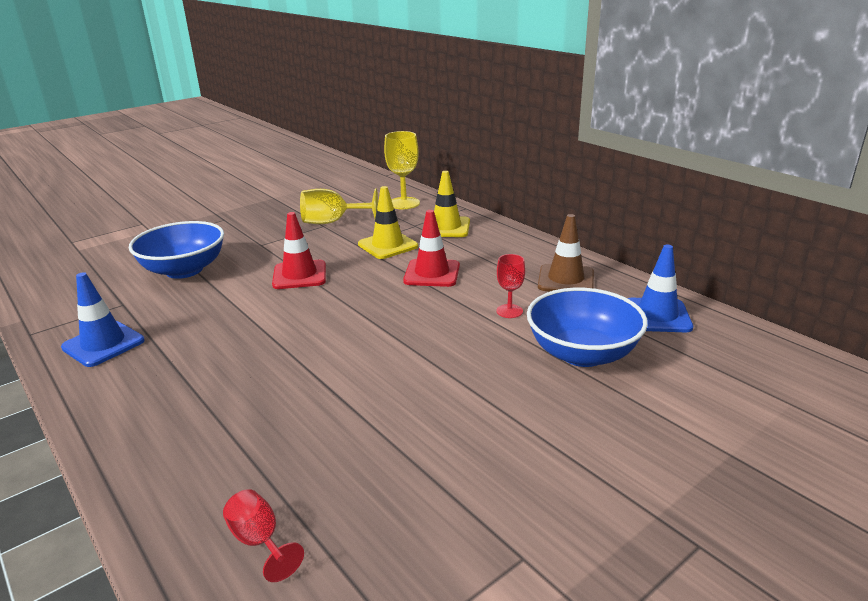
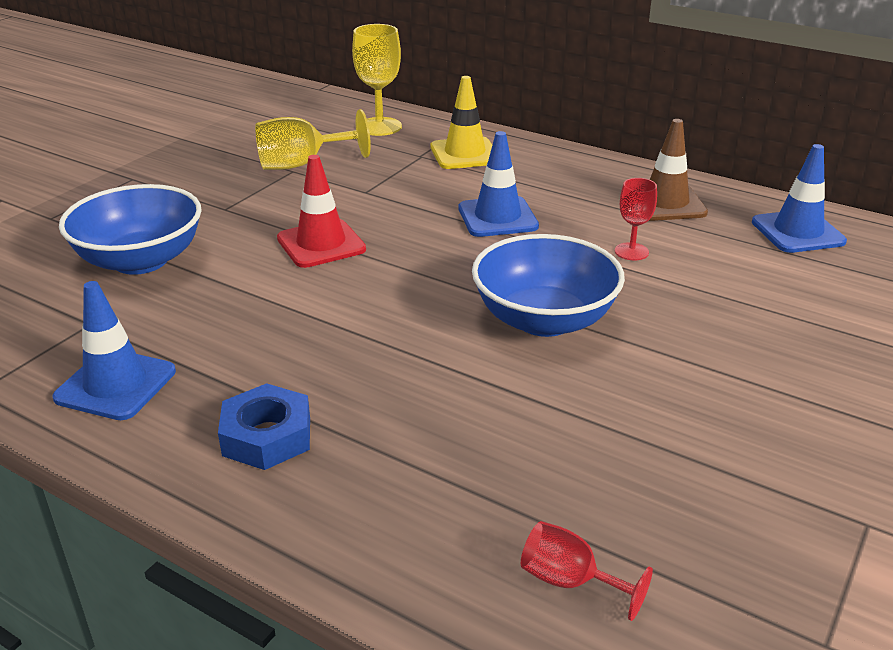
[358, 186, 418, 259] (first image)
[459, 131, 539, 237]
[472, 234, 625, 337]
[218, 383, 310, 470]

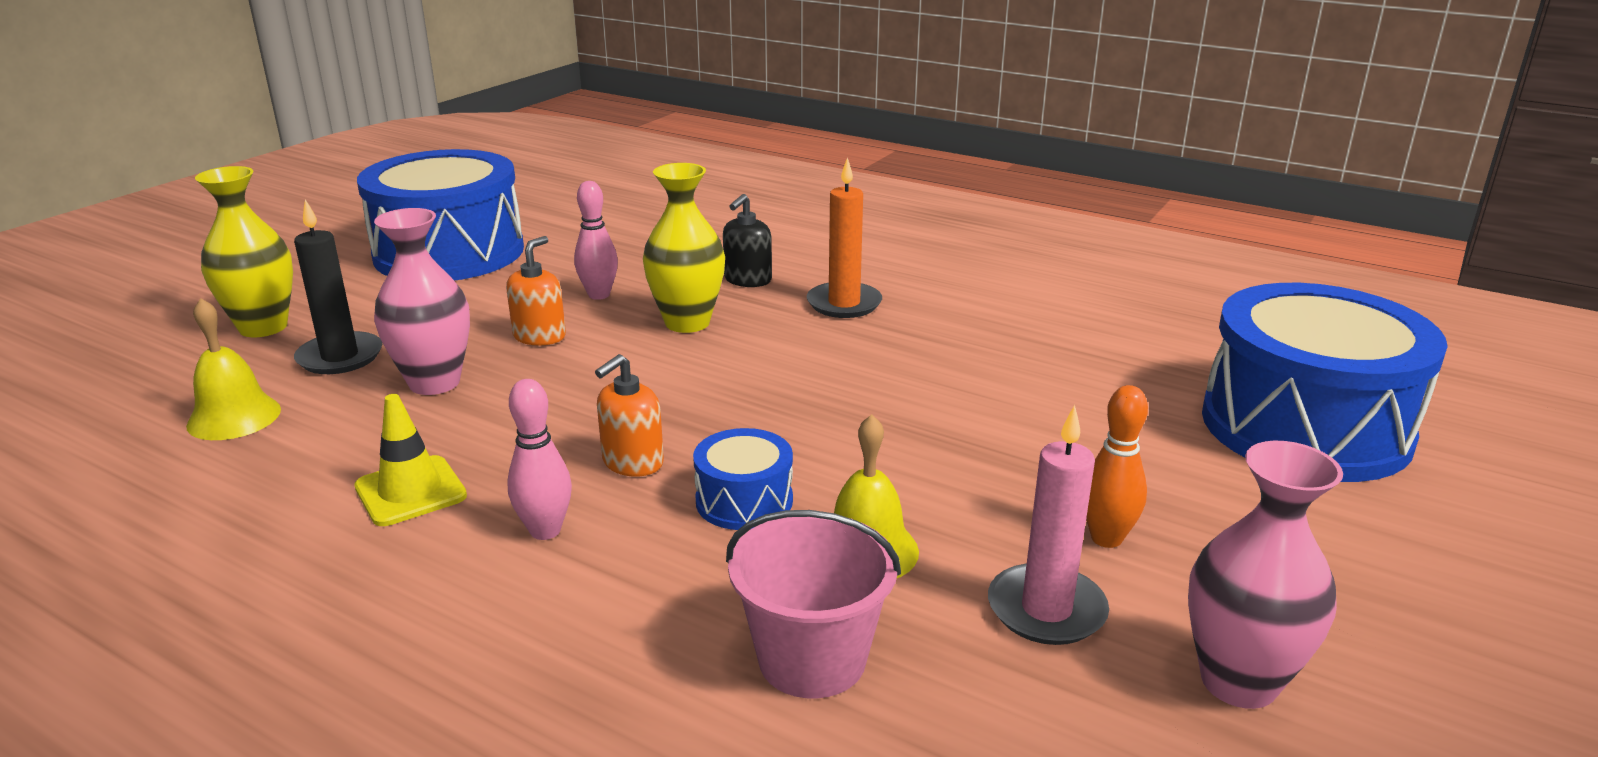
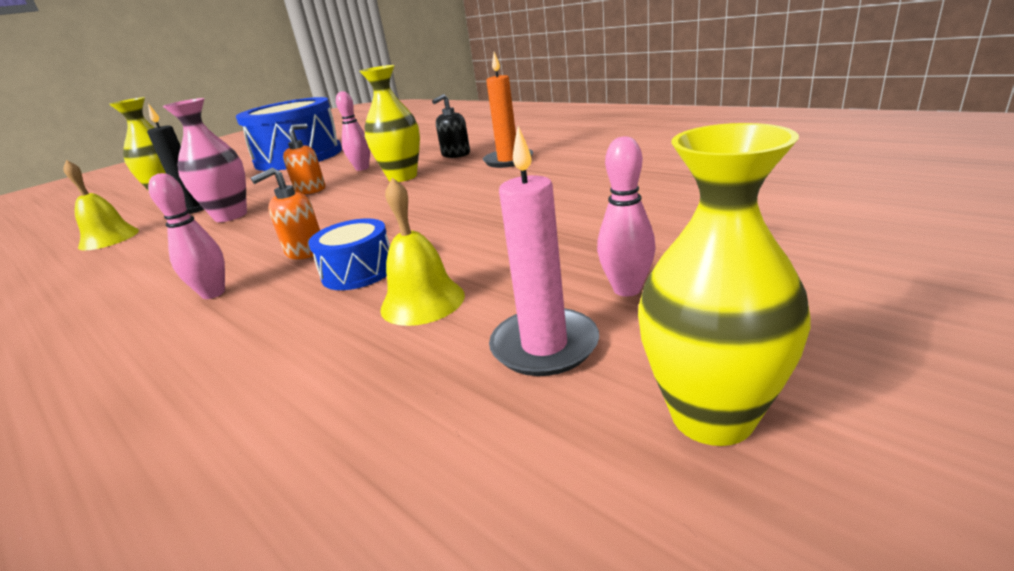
[1202, 283, 1448, 482] (first image)
[597, 136, 655, 297]
[354, 394, 467, 526] (first image)
[638, 123, 811, 446]
[726, 510, 901, 698] (first image)

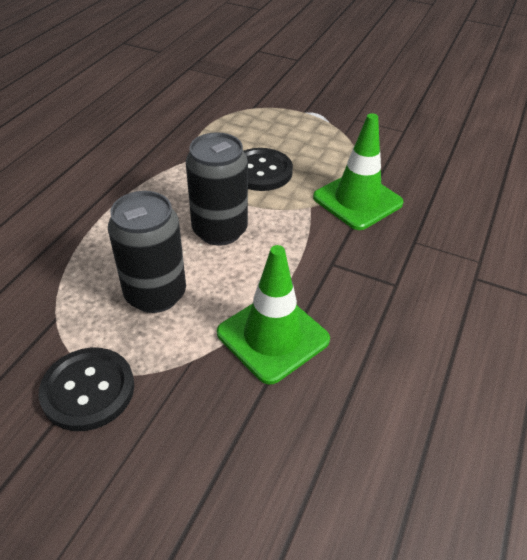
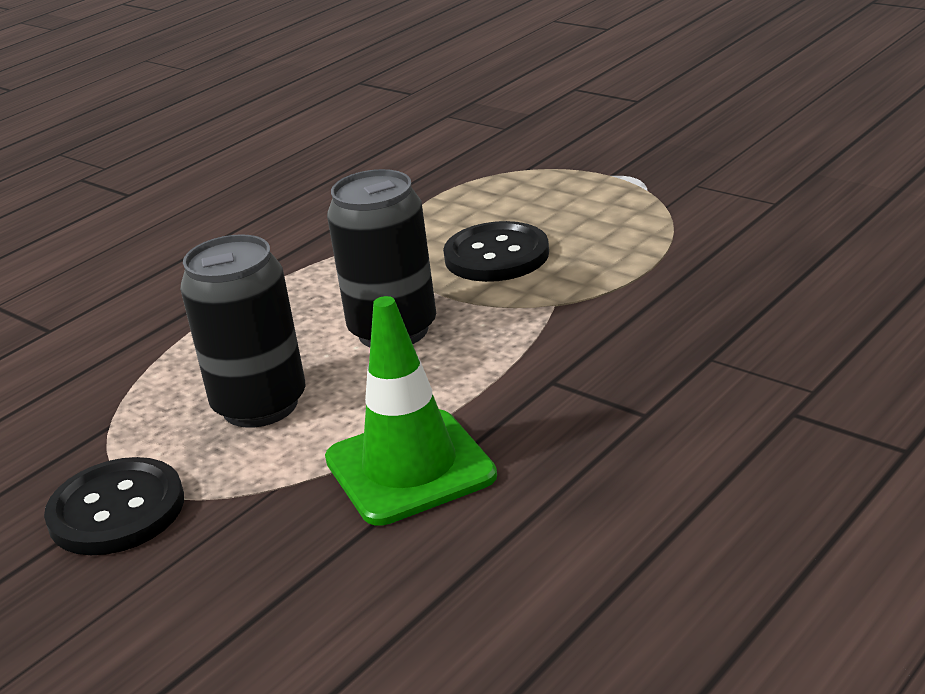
[313, 113, 404, 230] (first image)

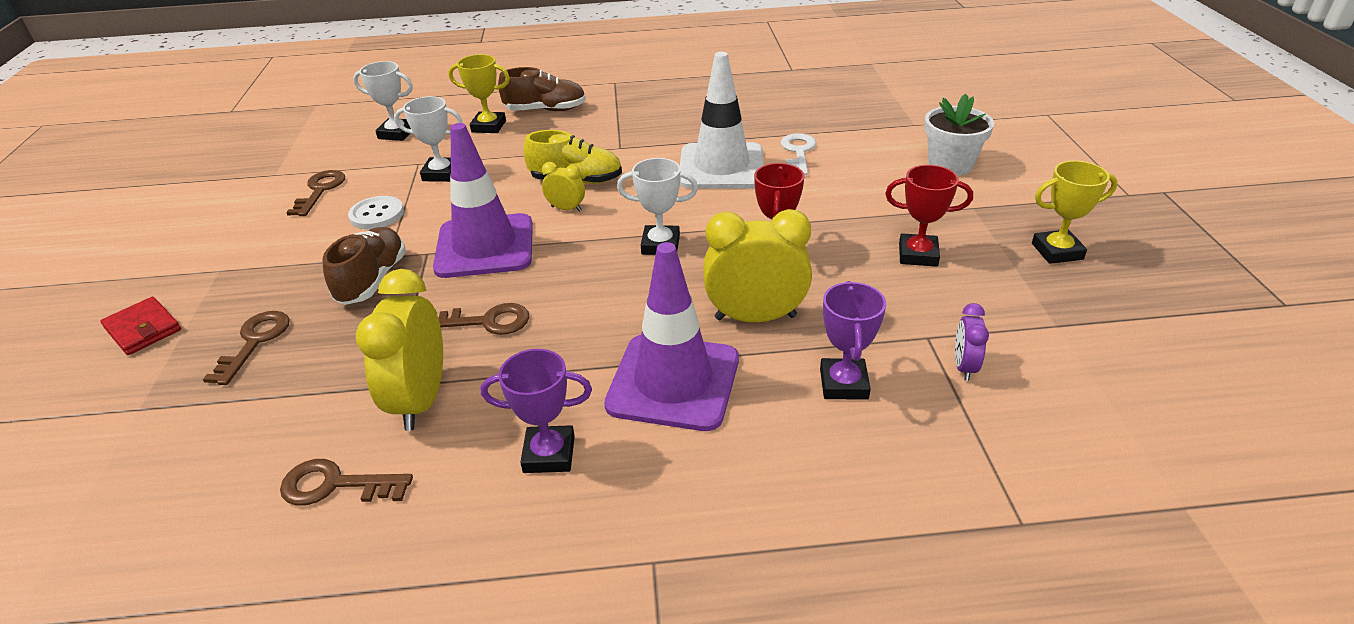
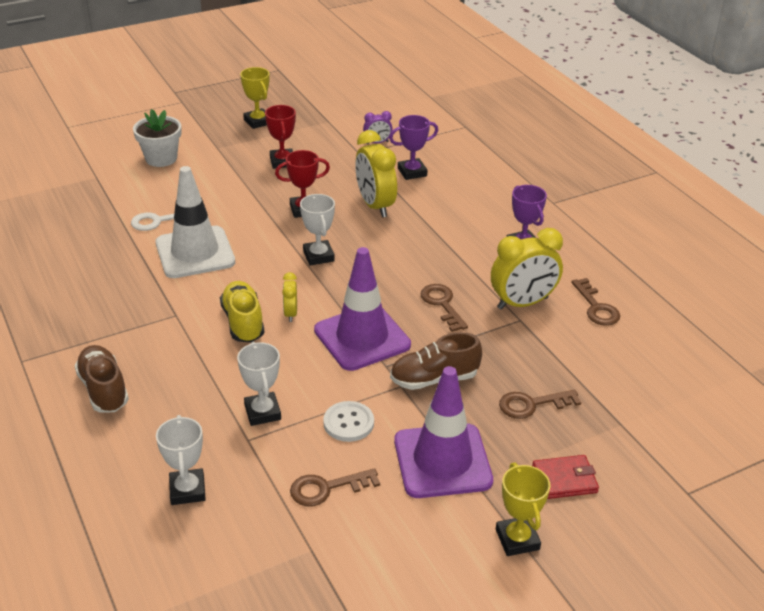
[496, 462, 550, 556]
[394, 366, 493, 498]
[532, 455, 599, 499]

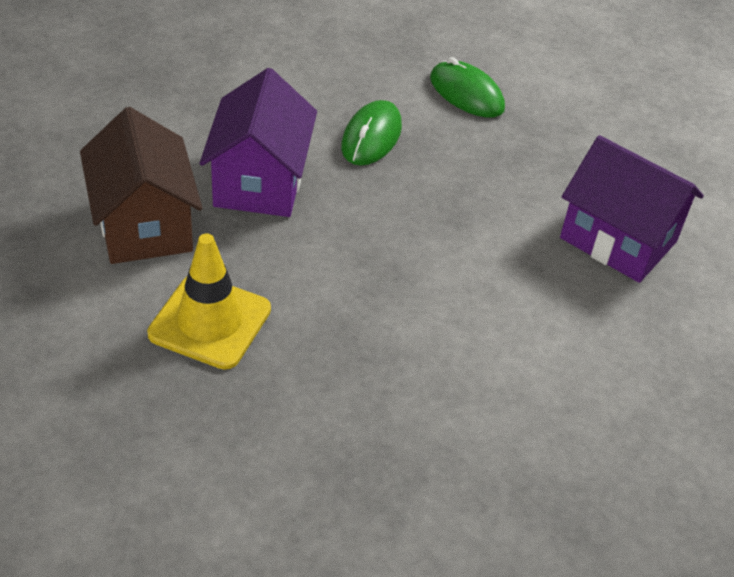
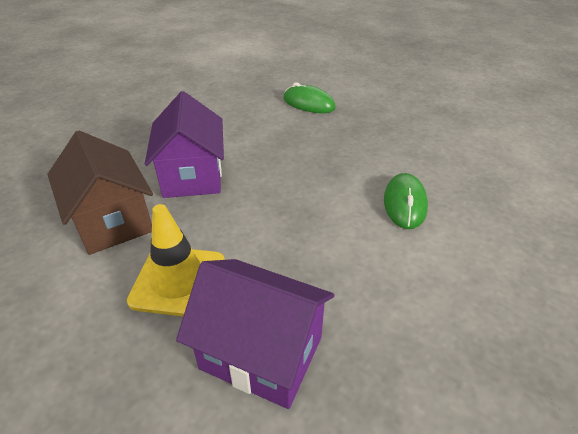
[384, 173, 428, 229]
[176, 259, 334, 409]

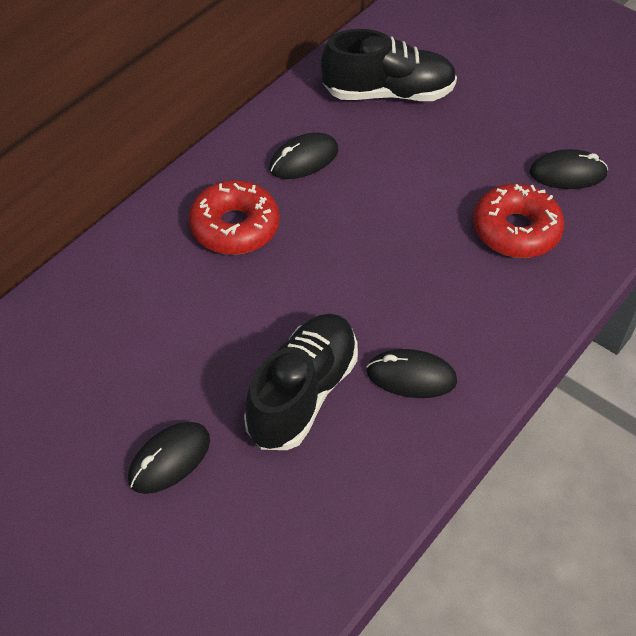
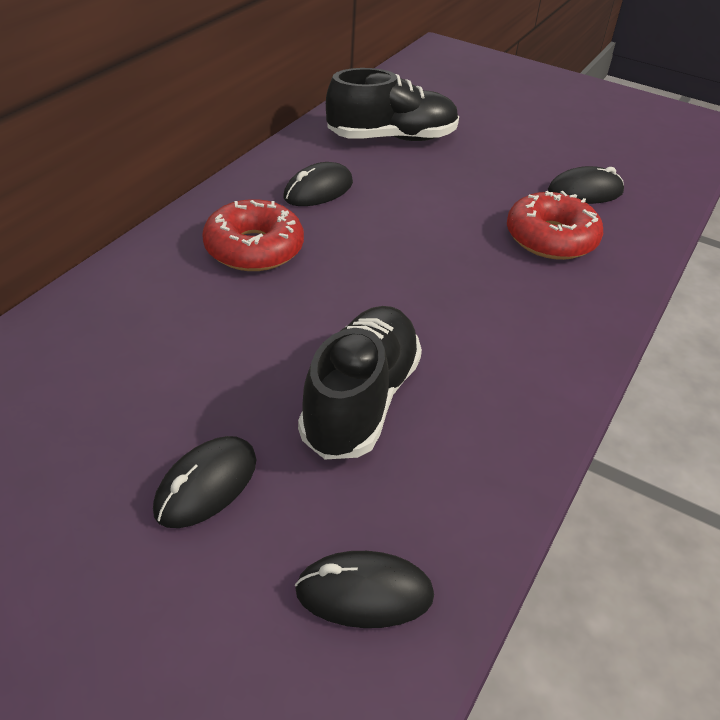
[295, 551, 434, 628]

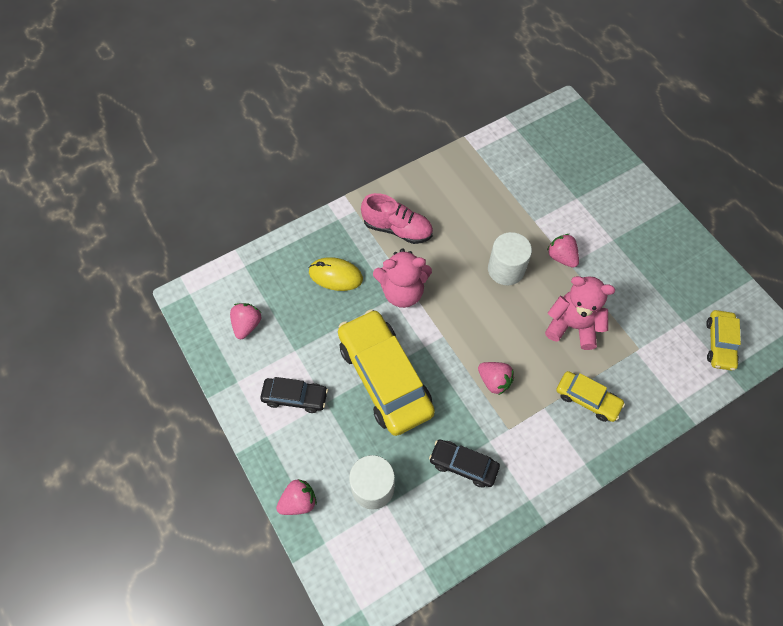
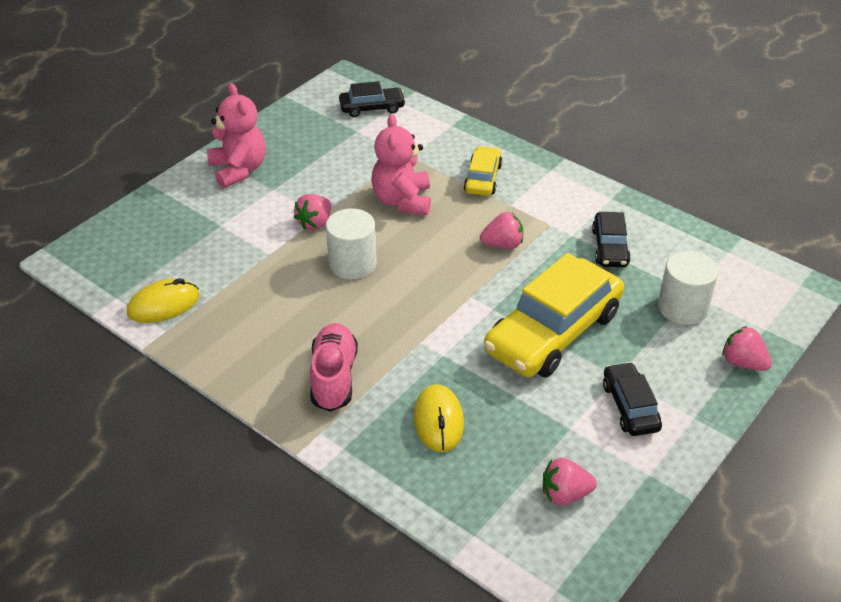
[207, 83, 266, 188]
[339, 81, 406, 117]
[480, 212, 523, 249]
[127, 278, 200, 323]

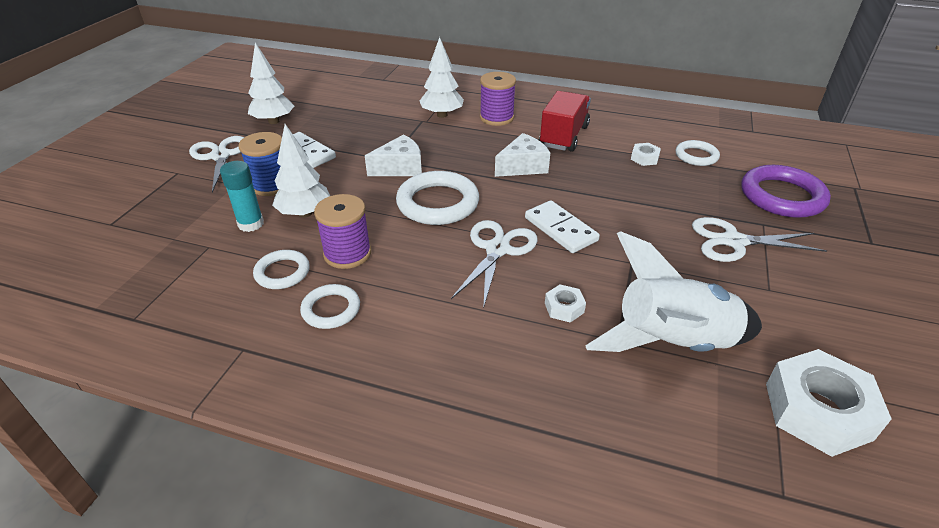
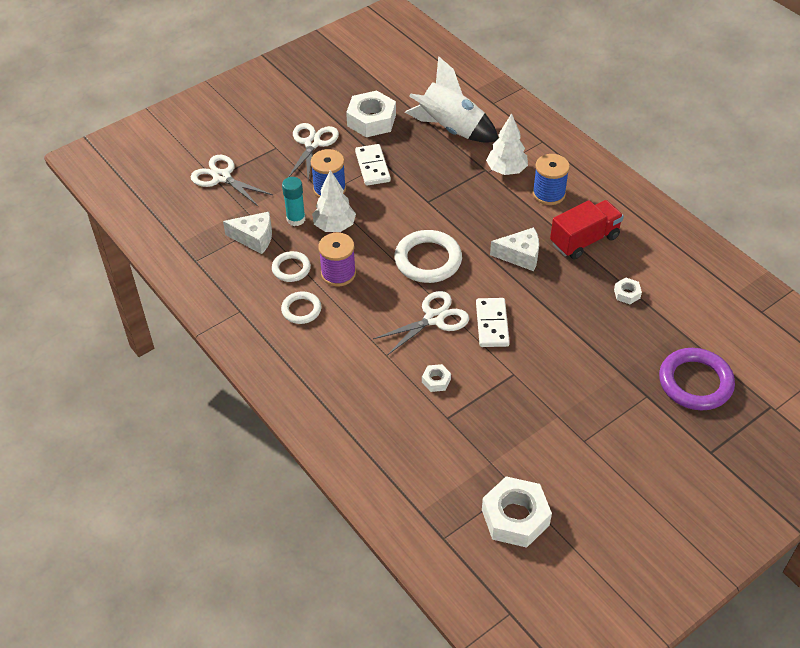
[346, 91, 396, 137]
[533, 154, 570, 205]
[223, 212, 272, 254]
[676, 140, 720, 166] (first image)
[191, 155, 273, 206]
[405, 56, 499, 143]

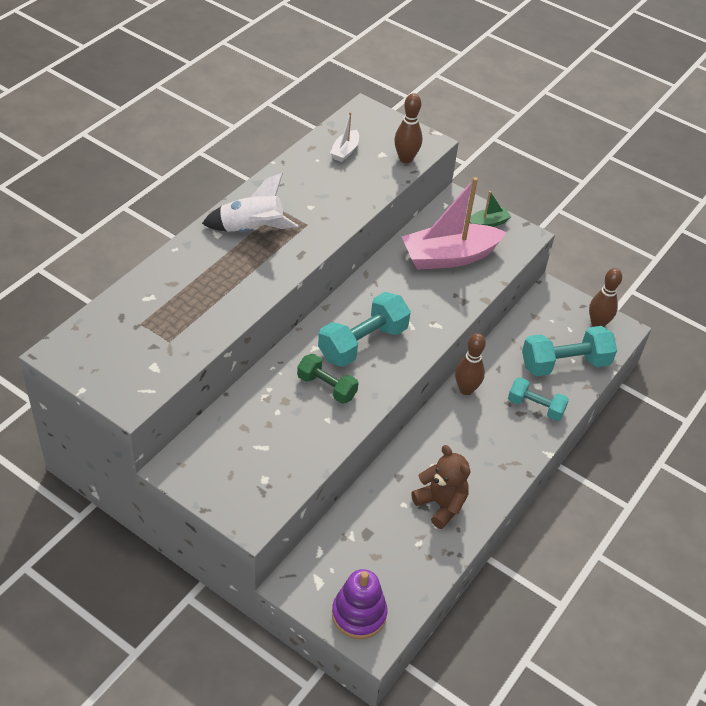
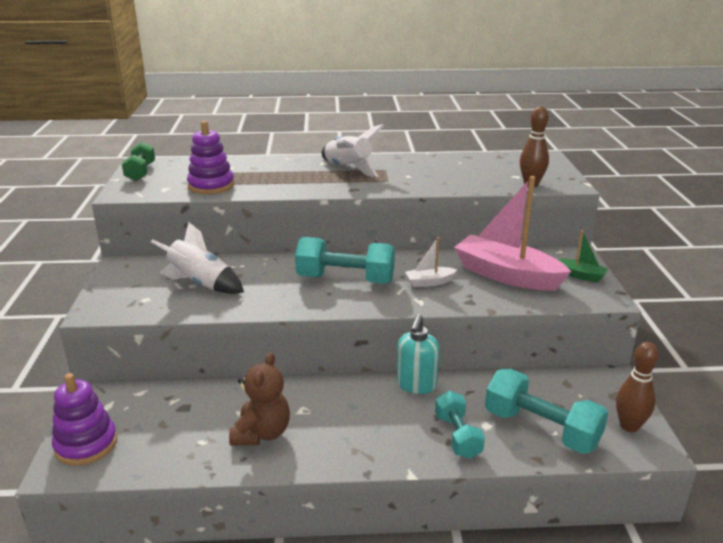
[405, 237, 457, 287]
[396, 314, 440, 394]
[122, 142, 155, 181]
[187, 121, 234, 194]
[151, 222, 244, 294]

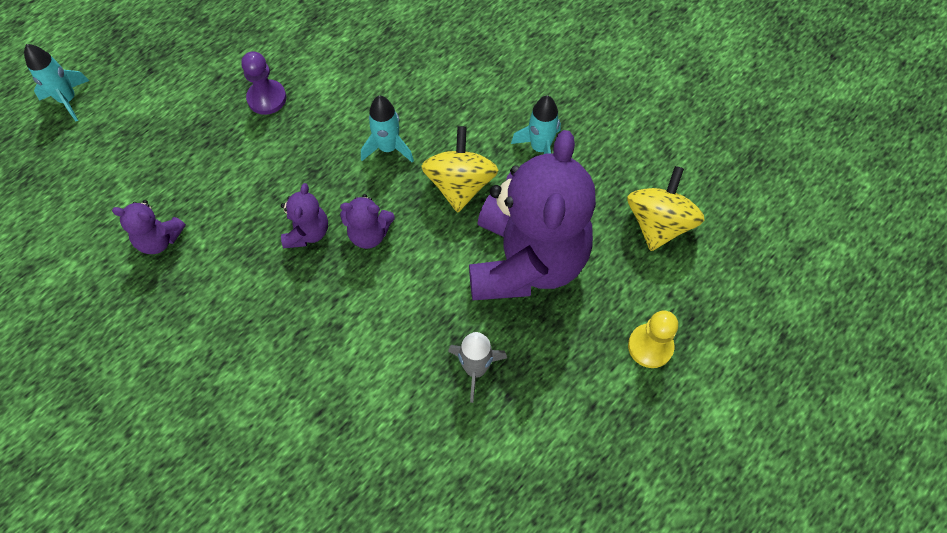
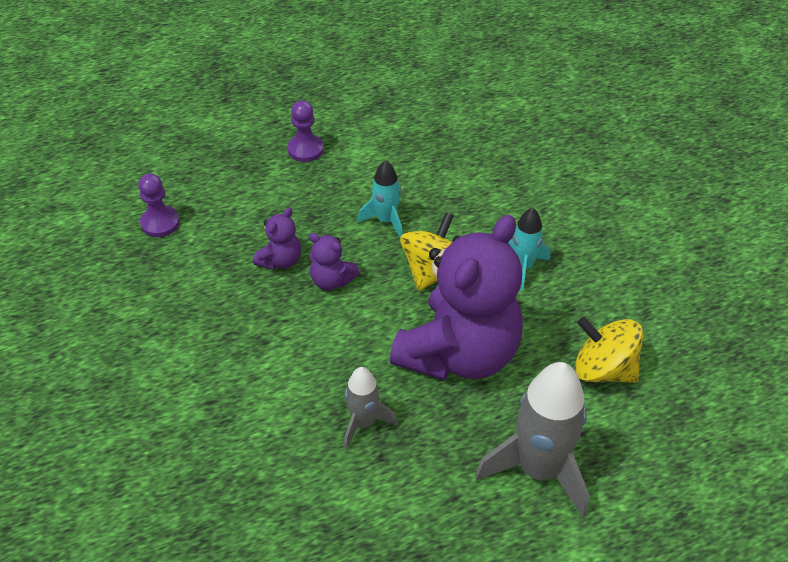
[24, 44, 89, 121] (first image)
[575, 317, 644, 383]
[138, 173, 180, 237]
[475, 362, 589, 518]

